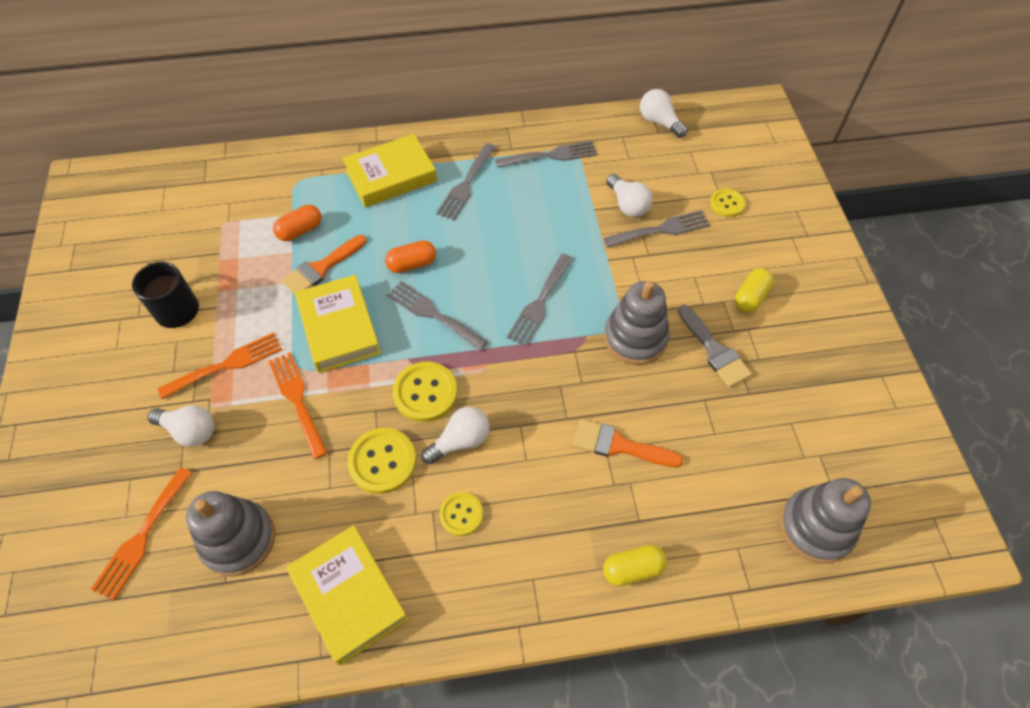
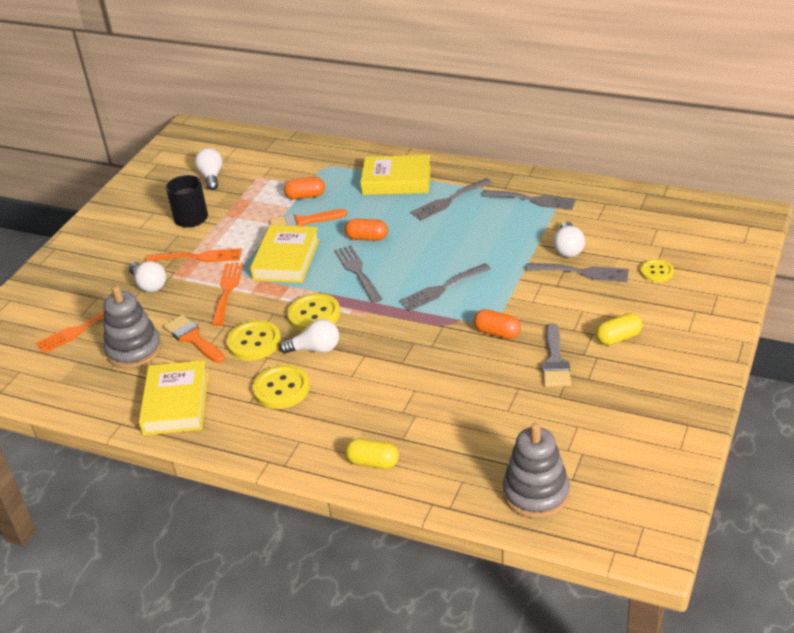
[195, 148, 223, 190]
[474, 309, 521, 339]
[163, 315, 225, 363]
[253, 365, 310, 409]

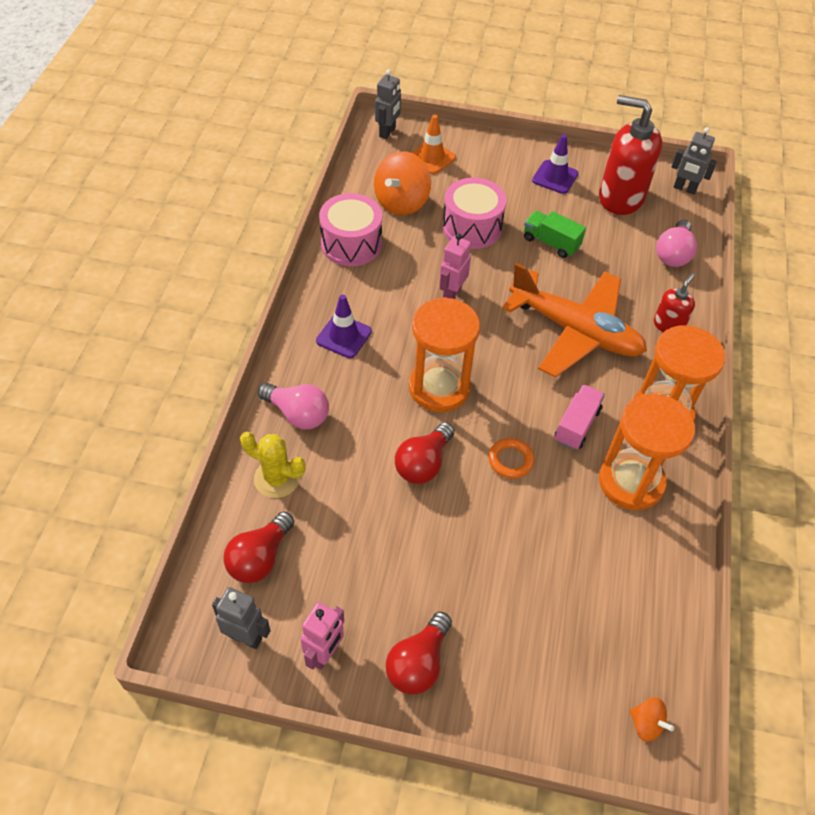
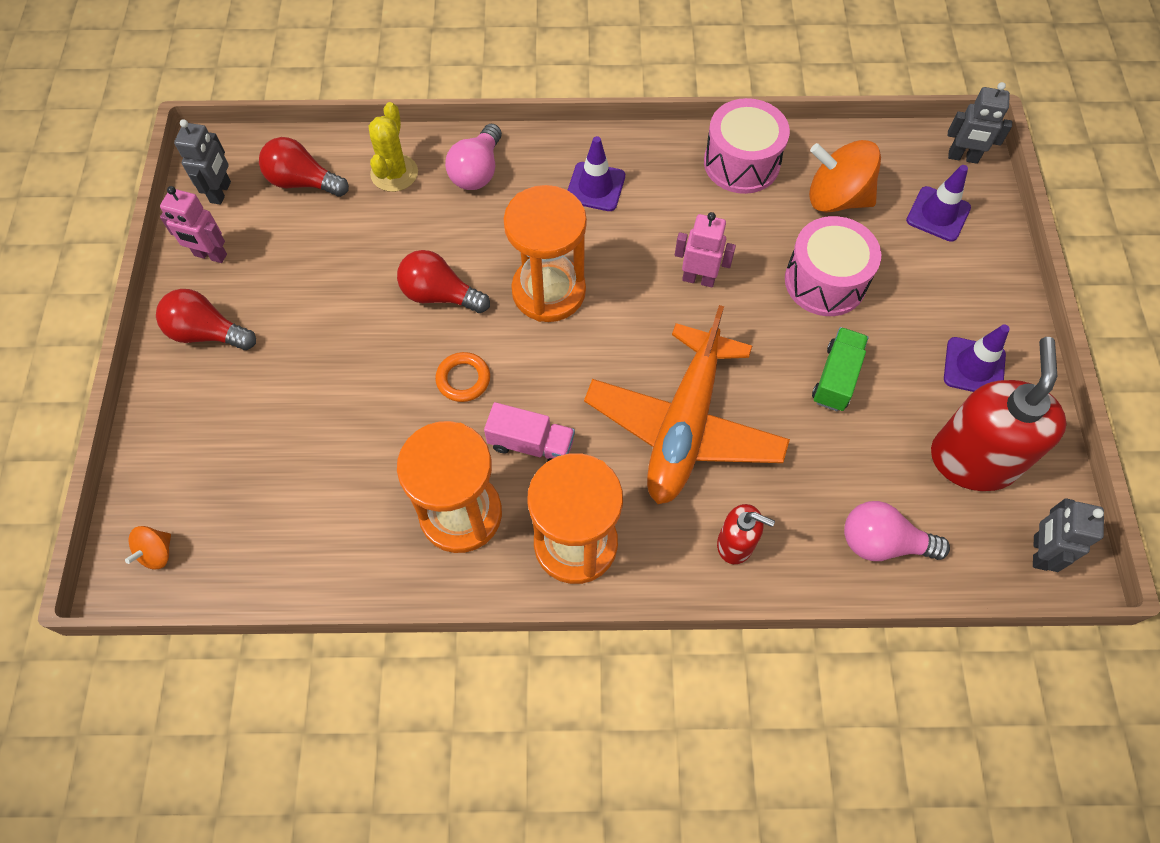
[906, 165, 971, 242]

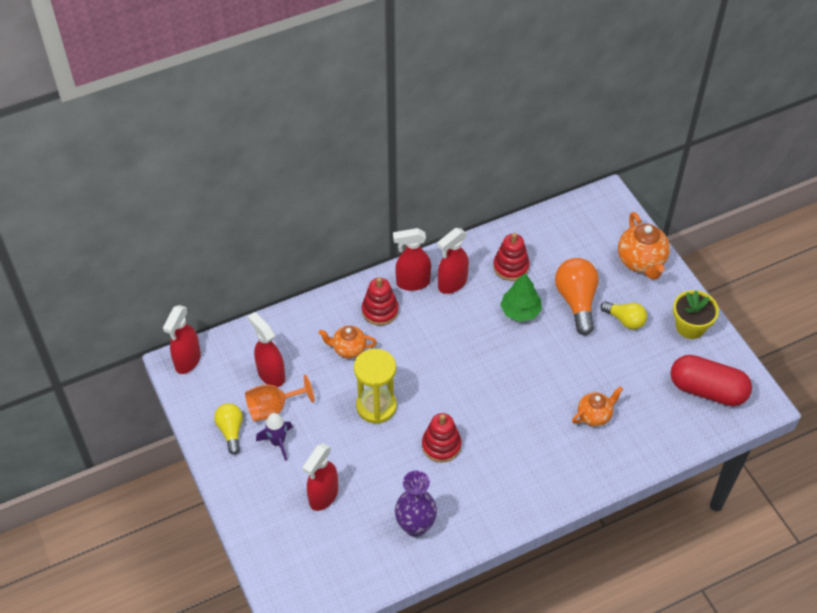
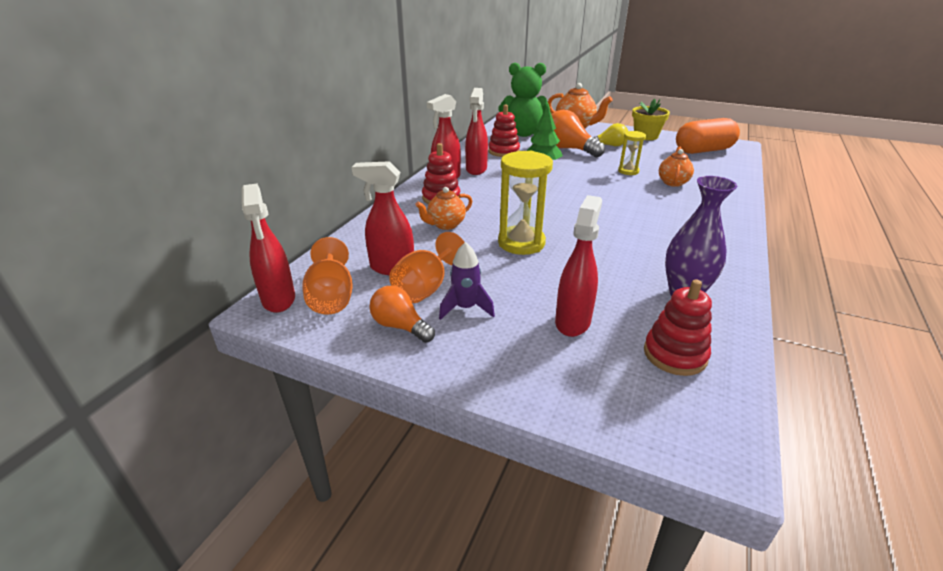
[676, 118, 740, 154]
[369, 286, 435, 343]
[644, 279, 712, 376]
[555, 195, 602, 337]
[498, 63, 550, 137]
[618, 131, 646, 175]
[302, 237, 353, 315]

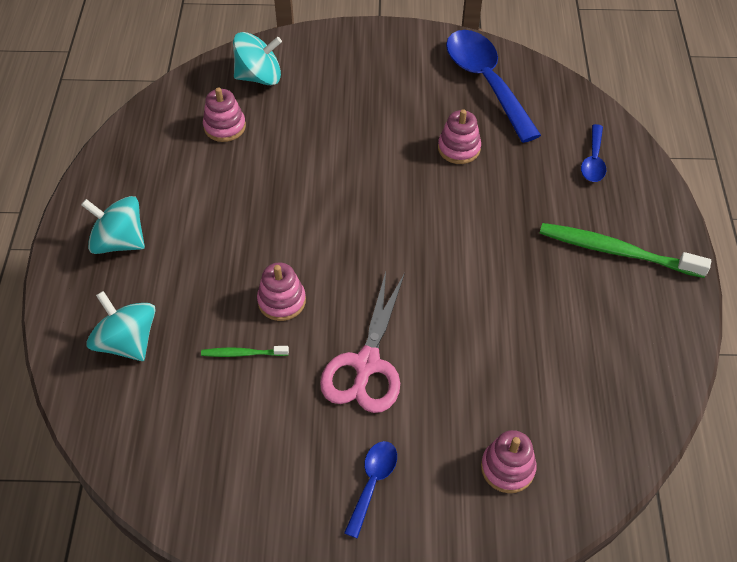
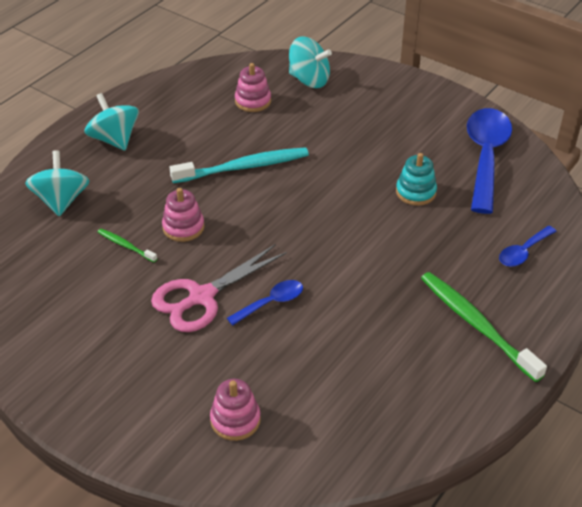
[396, 153, 437, 206]
[227, 280, 303, 326]
[170, 147, 309, 183]

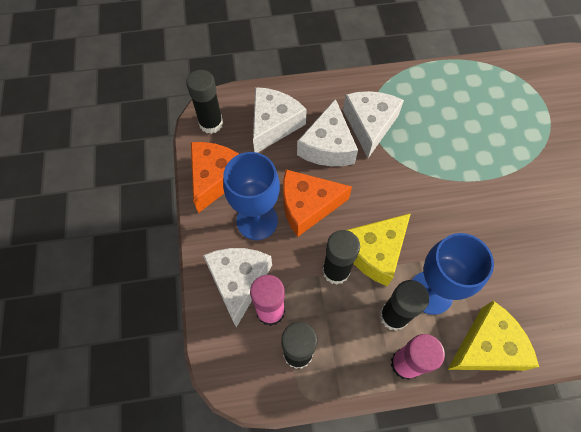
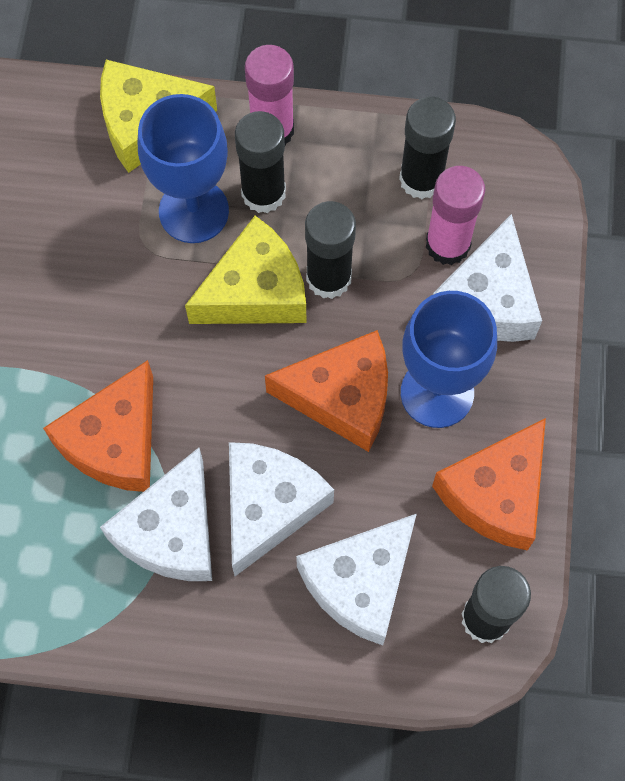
[43, 360, 153, 492]

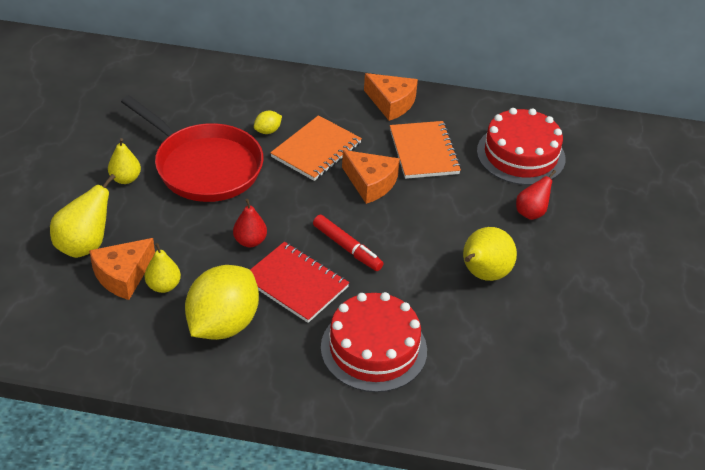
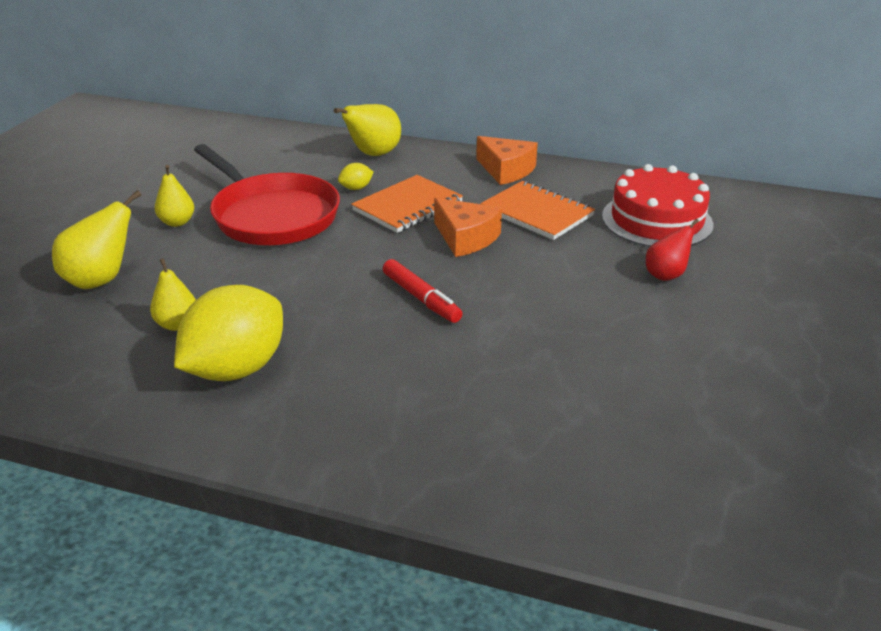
[481, 181, 595, 240]
[233, 199, 267, 247] (first image)
[334, 104, 401, 156]
[89, 238, 155, 300] (first image)
[250, 242, 350, 323] (first image)
[321, 292, 427, 392] (first image)

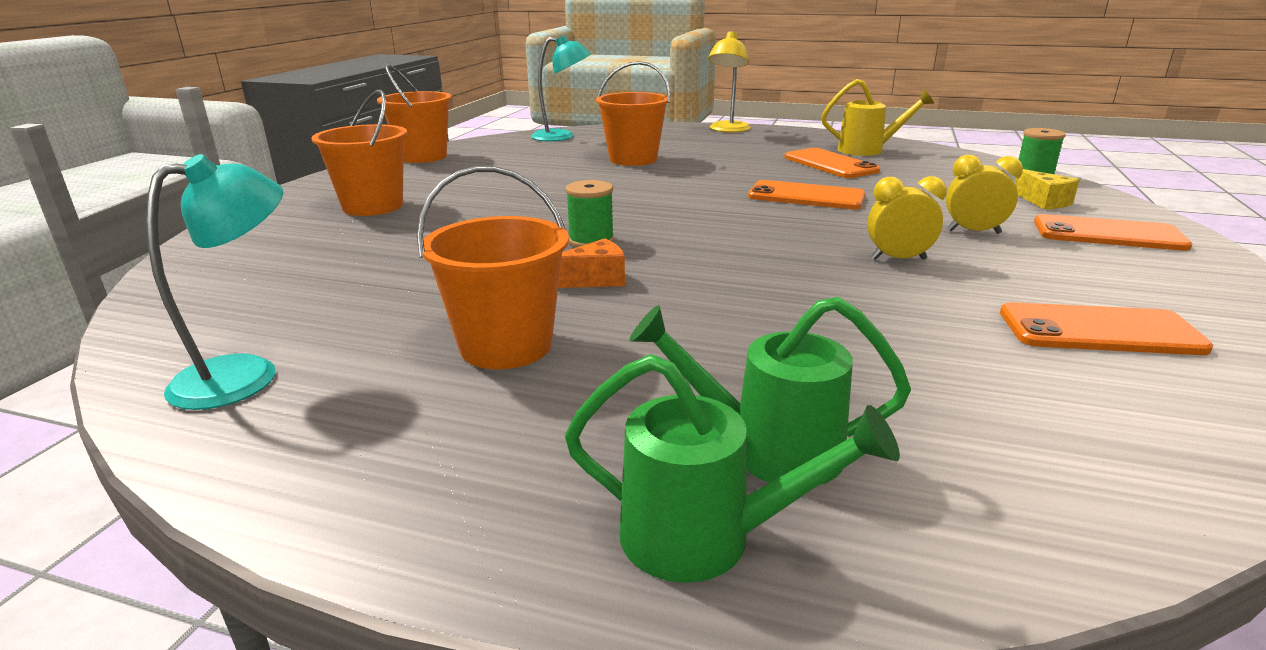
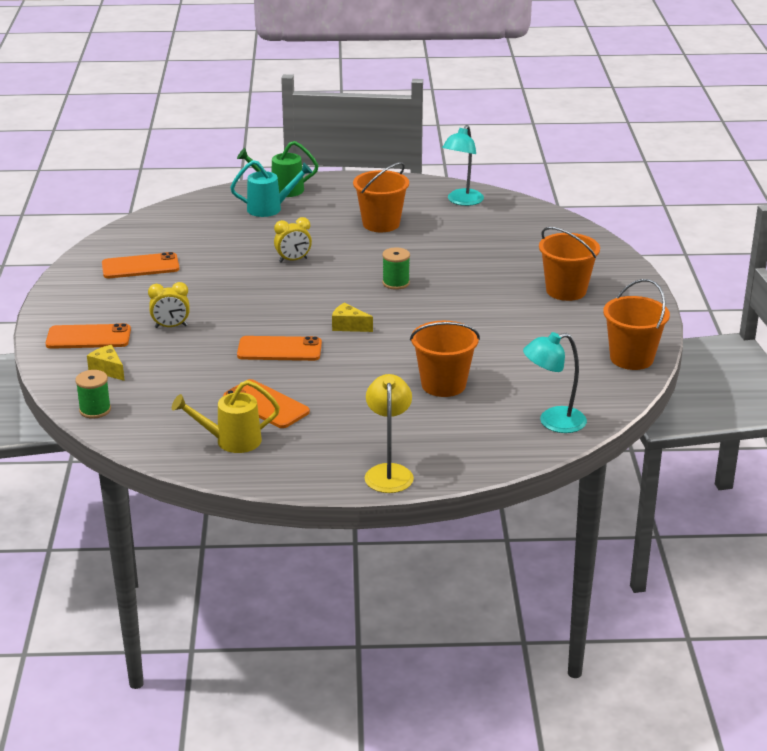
[274, 217, 312, 263]
[558, 238, 625, 288] (first image)
[230, 160, 313, 217]
[332, 303, 373, 332]

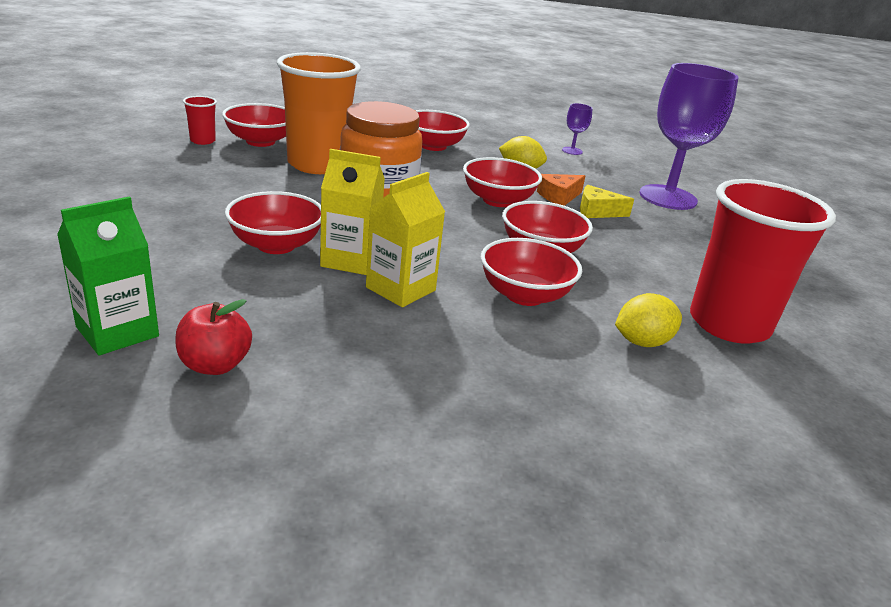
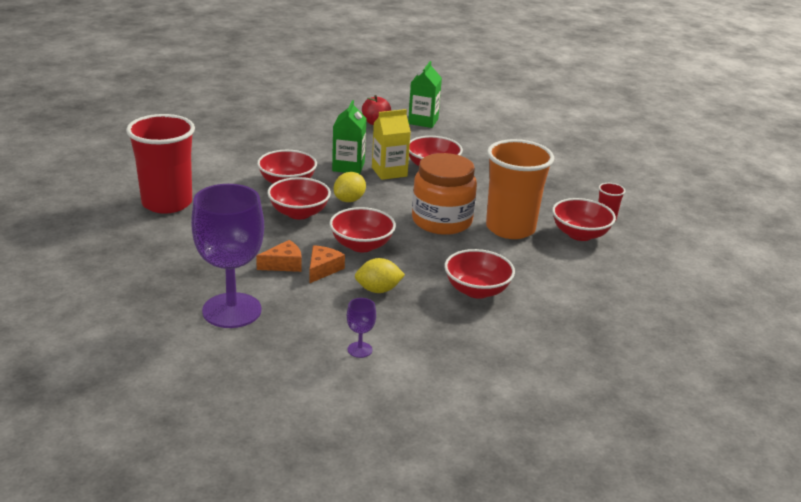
[332, 100, 367, 174]
[256, 240, 301, 272]
[334, 172, 366, 202]

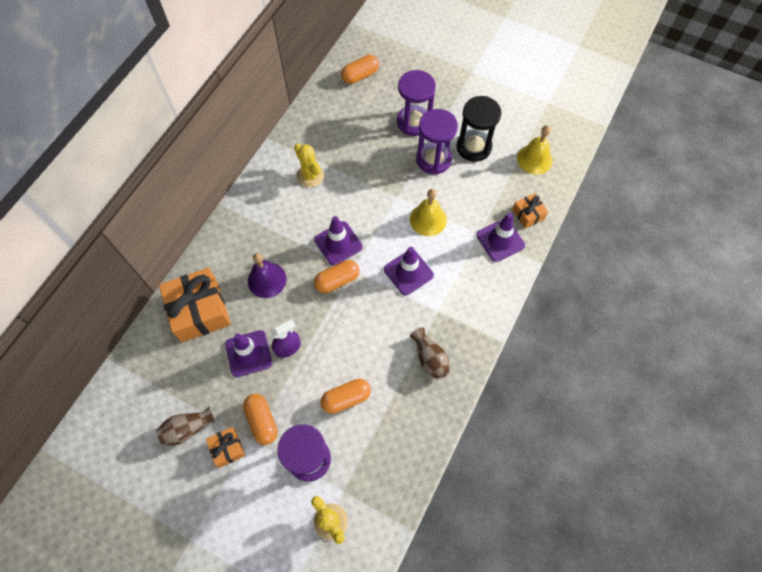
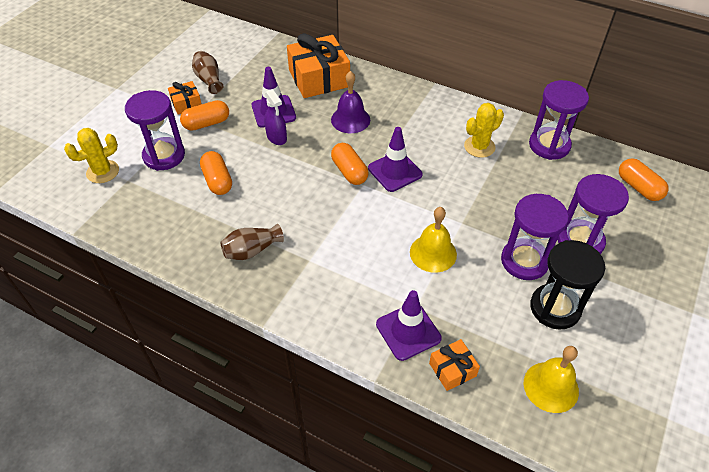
[384, 247, 434, 296] (first image)
[529, 80, 589, 160]

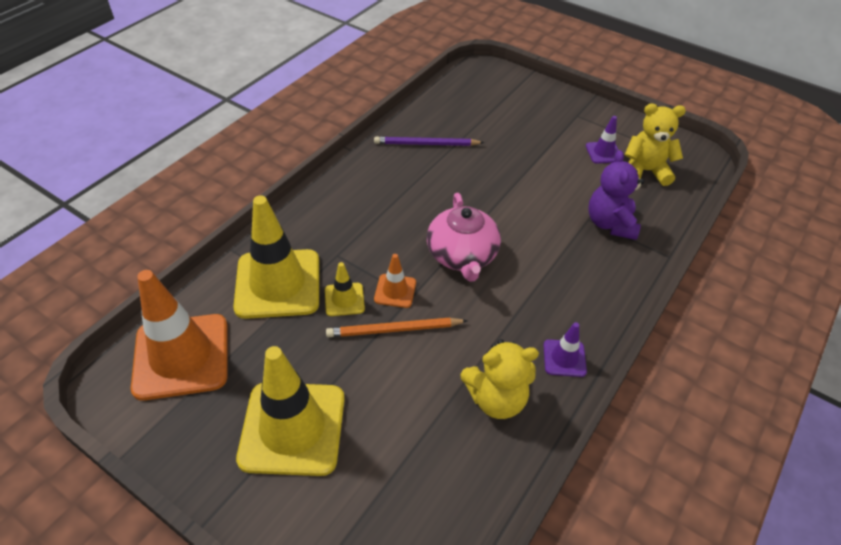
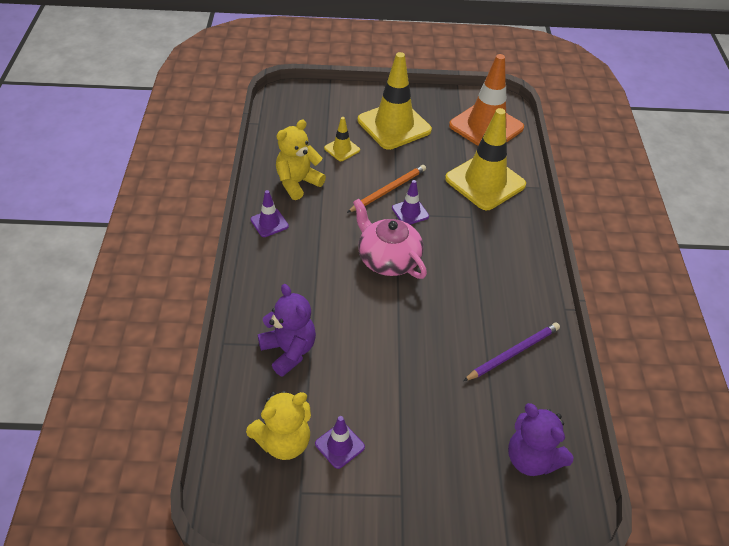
[392, 180, 429, 225]
[324, 117, 360, 161]
[508, 403, 574, 476]

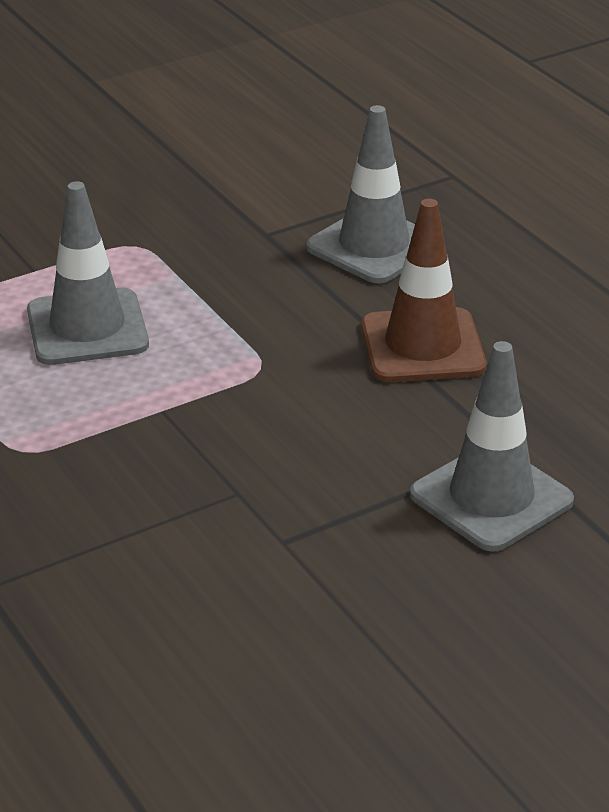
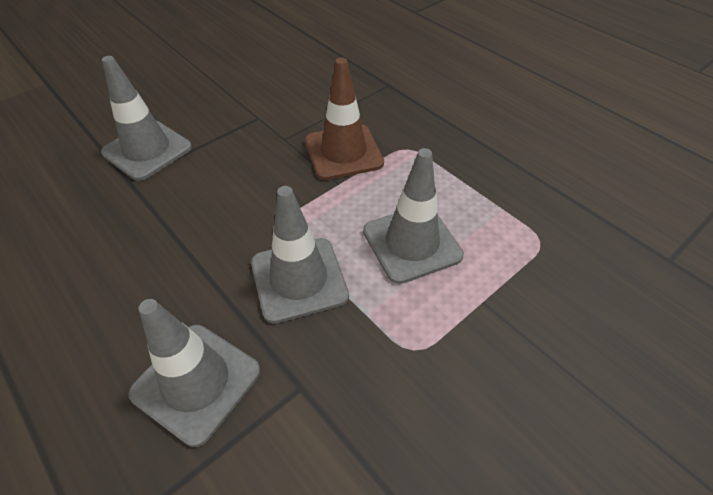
[305, 58, 384, 180]
[251, 186, 349, 324]

